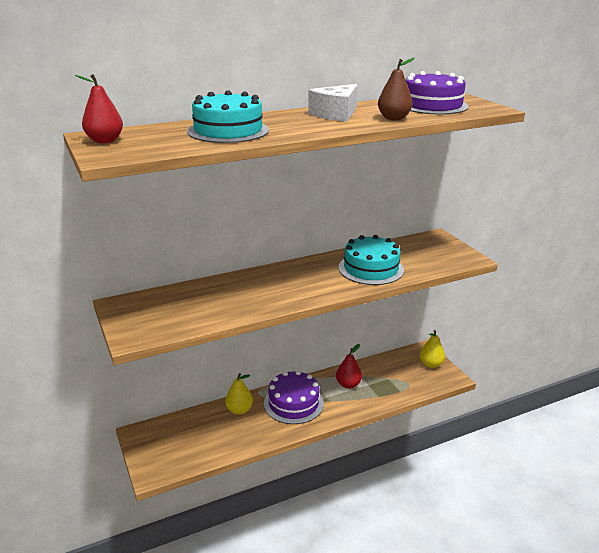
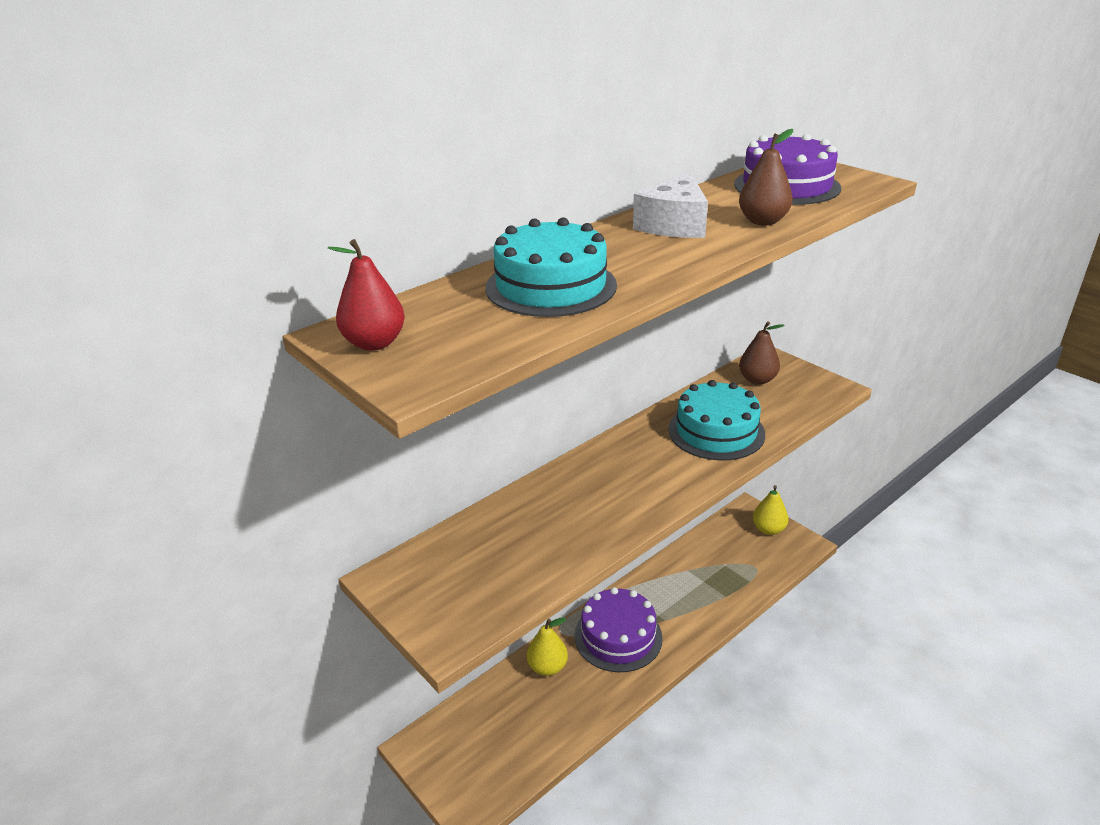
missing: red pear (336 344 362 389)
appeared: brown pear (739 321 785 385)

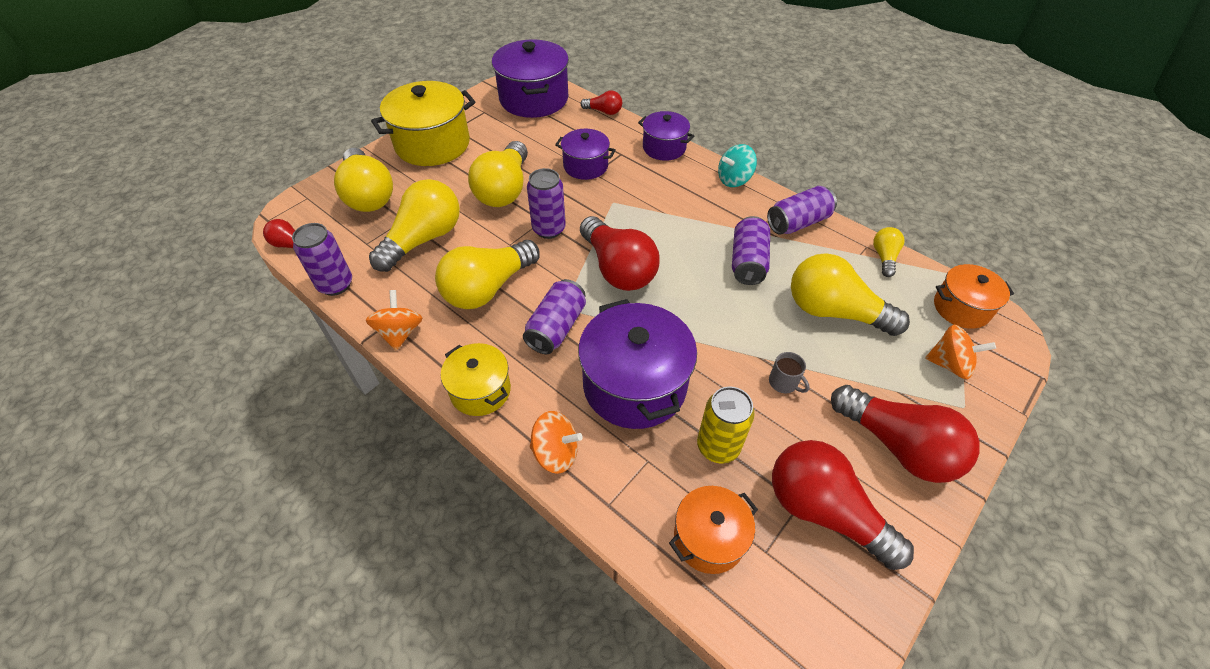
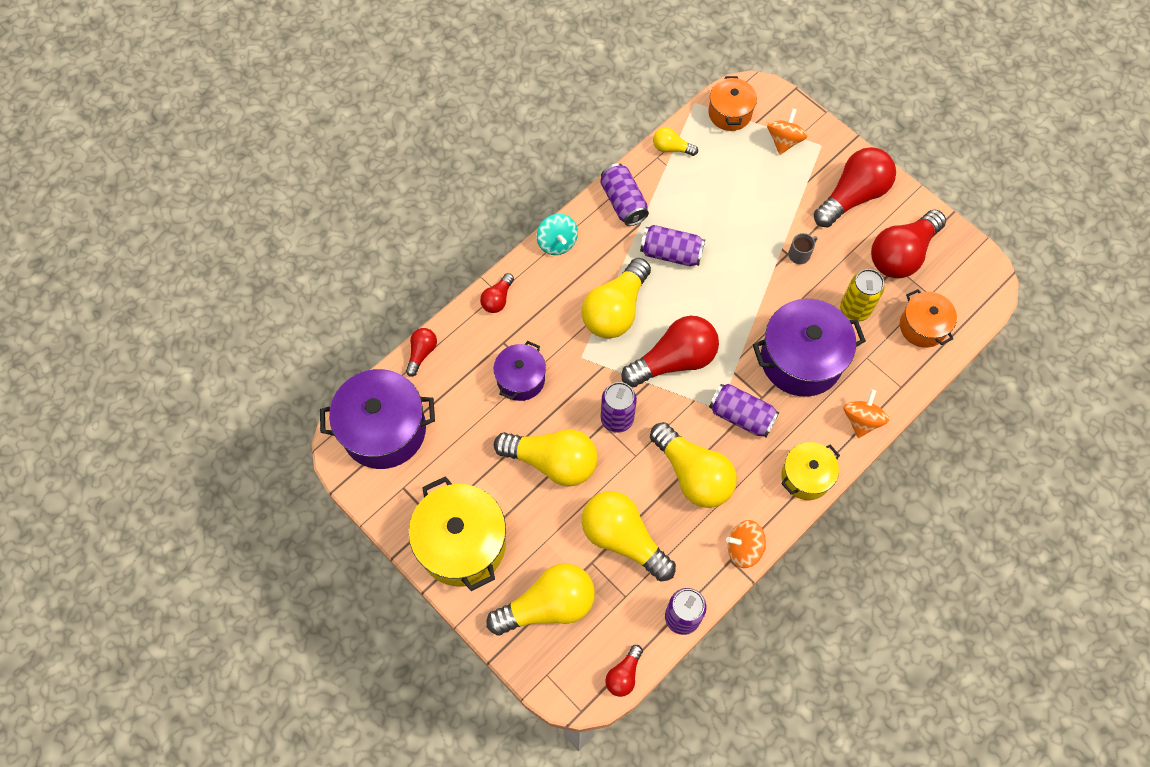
relocated: bright yellow bulb (791 253 910 336) to (582 258 651 339)
exchanged: royal purple cooking pot (638 111 694 161) to red bulb (480 273 514 313)

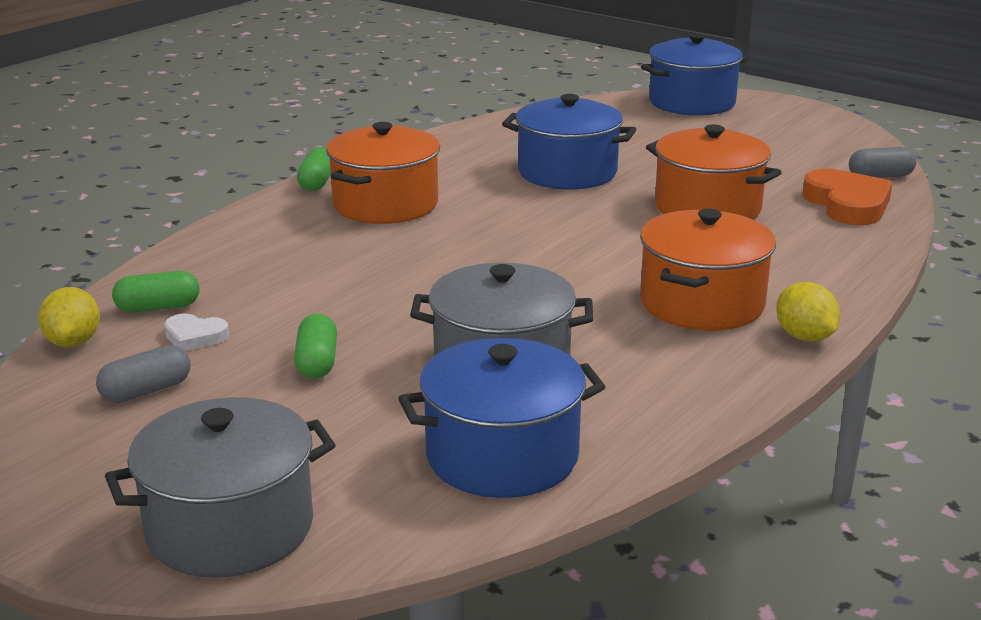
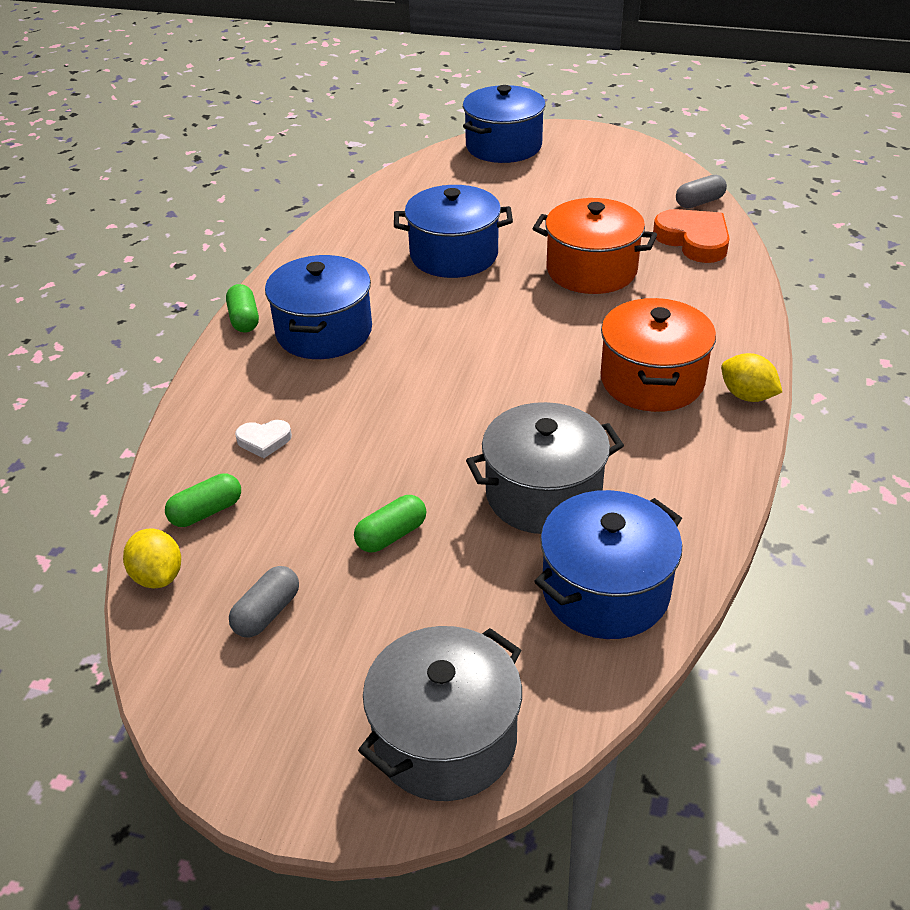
relocated: pure white heart shape (164 314 229 351) to (235 420 292 458)
colour: orange-coloured cooking pot (326 122 440 224) to cobalt cooking pot (265 255 372 359)
spun: green pill (294 314 337 379) = (354 495 426 553) 75 degrees clockwise

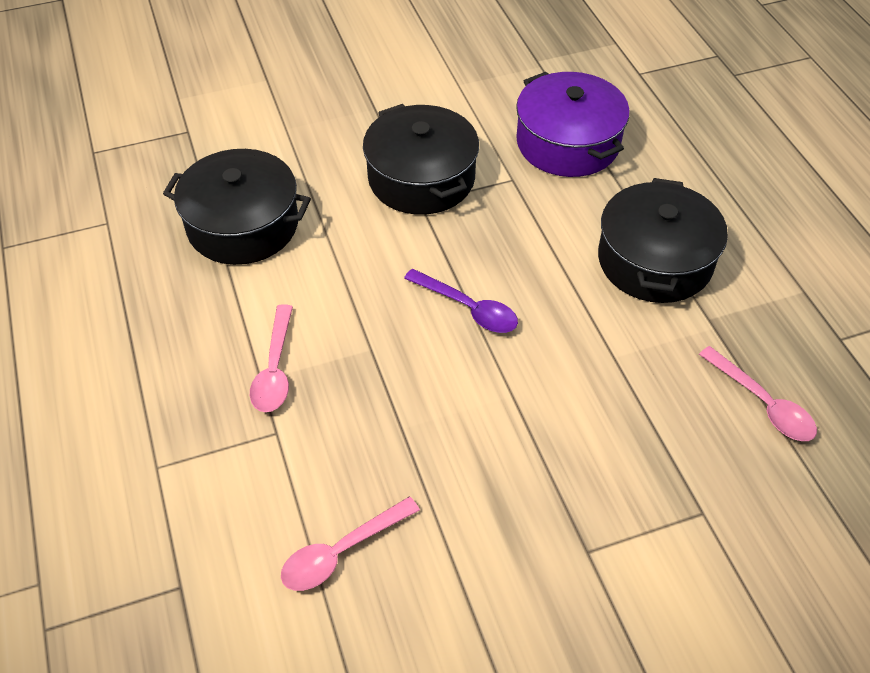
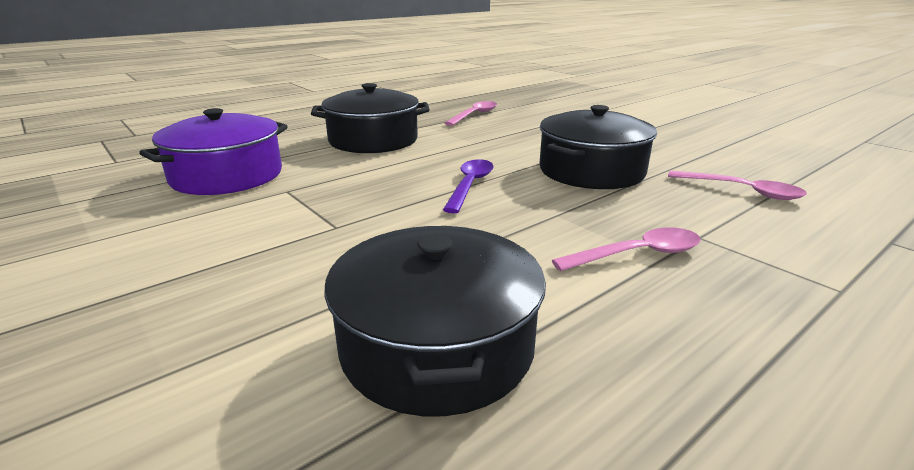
relocated: jet-black cooking pot (363 104 479 215) to (539 105 657 189)

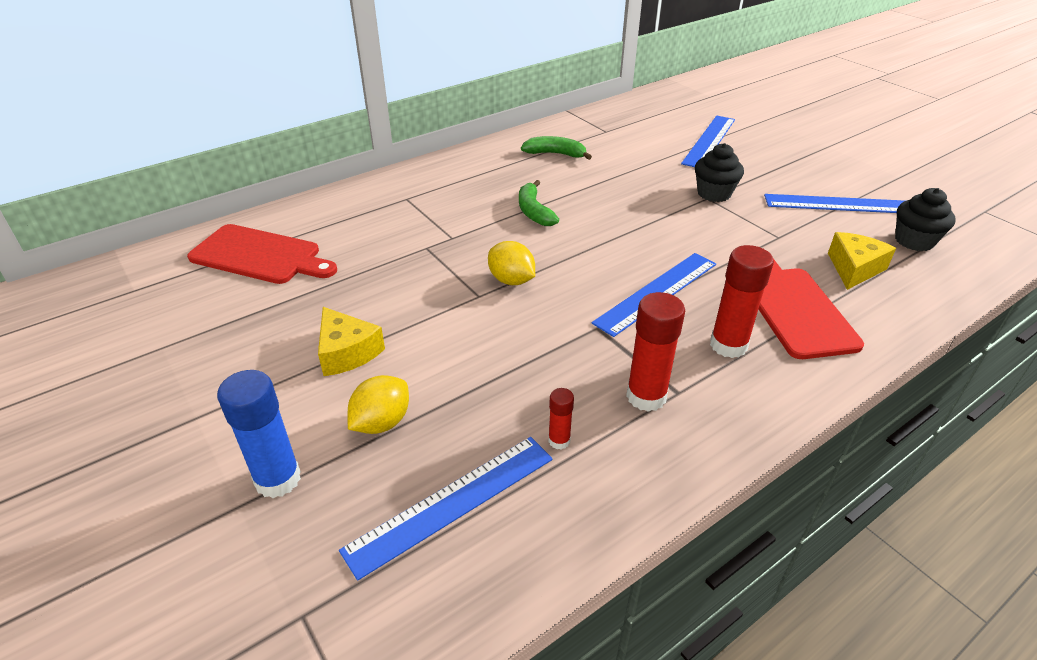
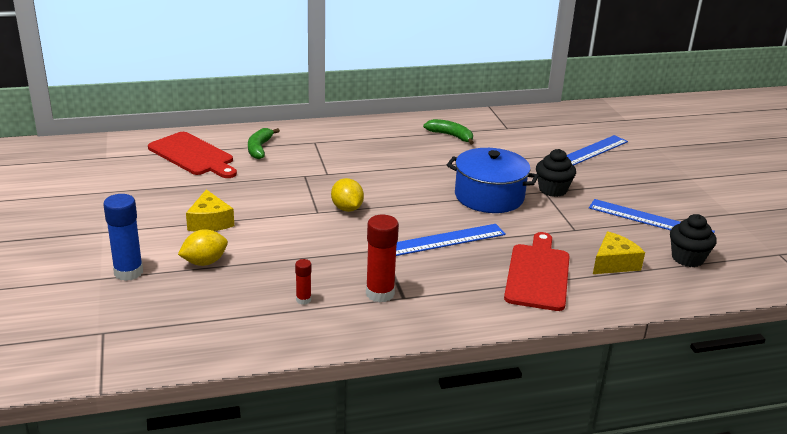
missing: red stick of glue (710 245 774 358); cobalt straightedge (339 437 553 581)
appeared: cobalt cooking pot (447 148 539 213)
relocated: green banana fruit (519 180 559 226) to (248 128 280 159)

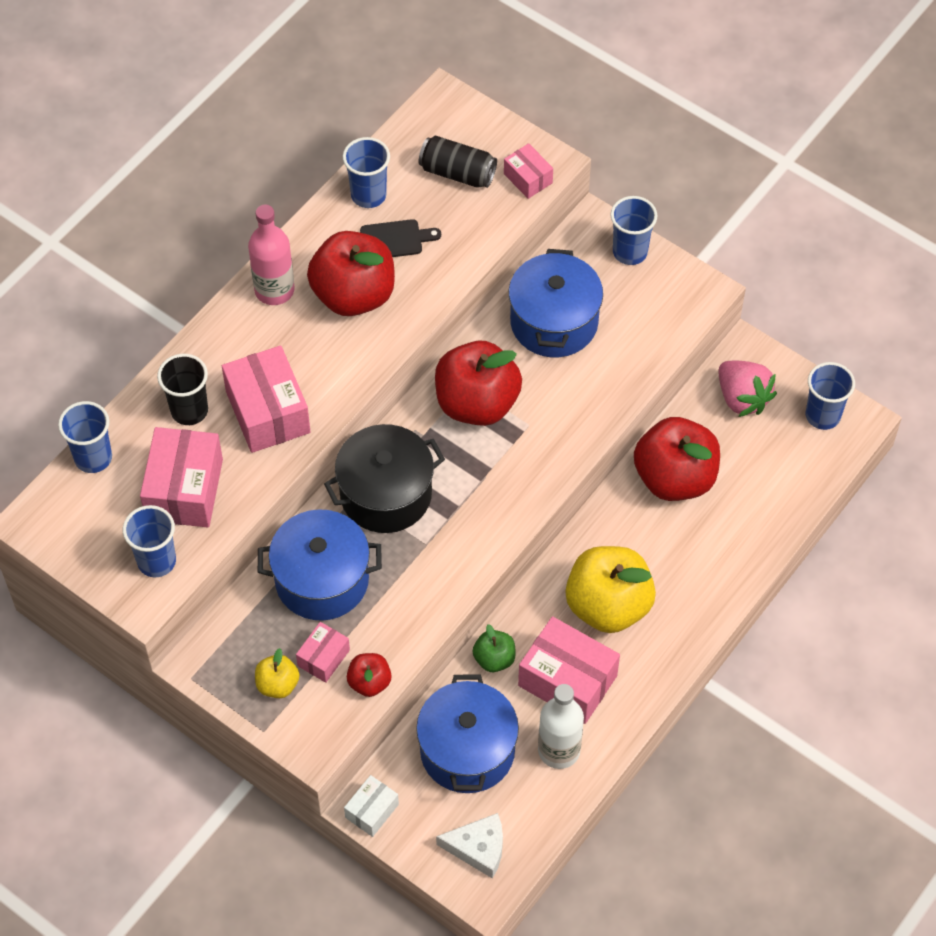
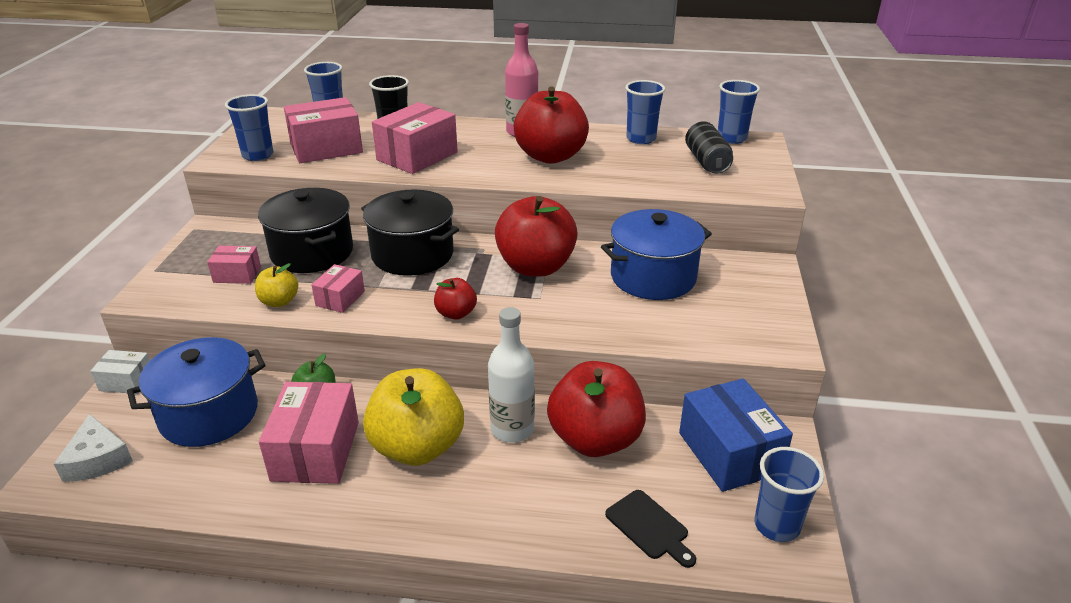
relocated: rosy parcel (504 143 553 199) to (312 264 365 313); cobalt cup (610 196 658 265) to (718 80 760 144); jet-black chopping board (360 219 441 257) to (605 490 696 568); bright yellow toy apple (255 648 300 698) to (255 263 298 307); red toy apple (347 653 392 697) to (434 278 477 320); pure white drink bottle (538 684 584 769) to (488 307 535 443)
exchanged: rosy berry (718 361 777 417) to cobalt parcel (679 379 793 492)
colour: cobalt cooking pot (258 509 382 621) to jet-black cooking pot (258 188 353 273)

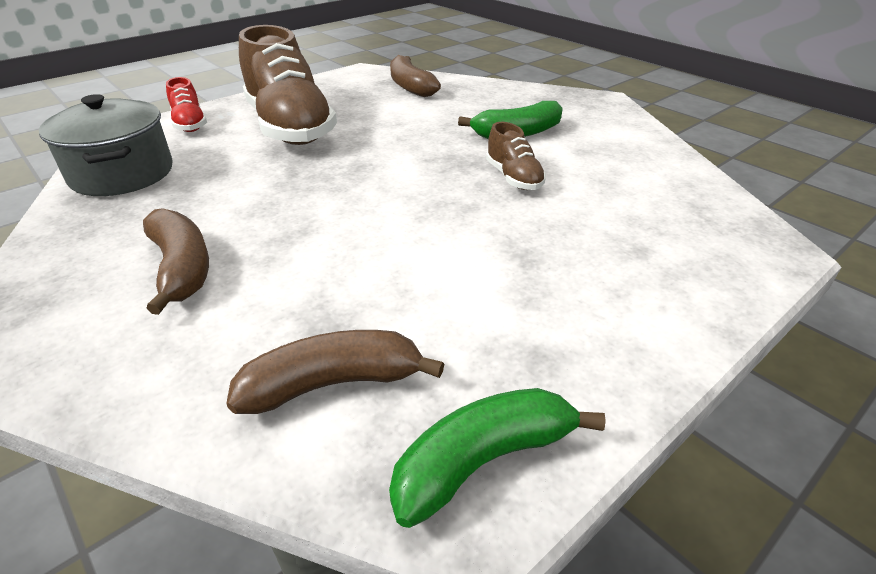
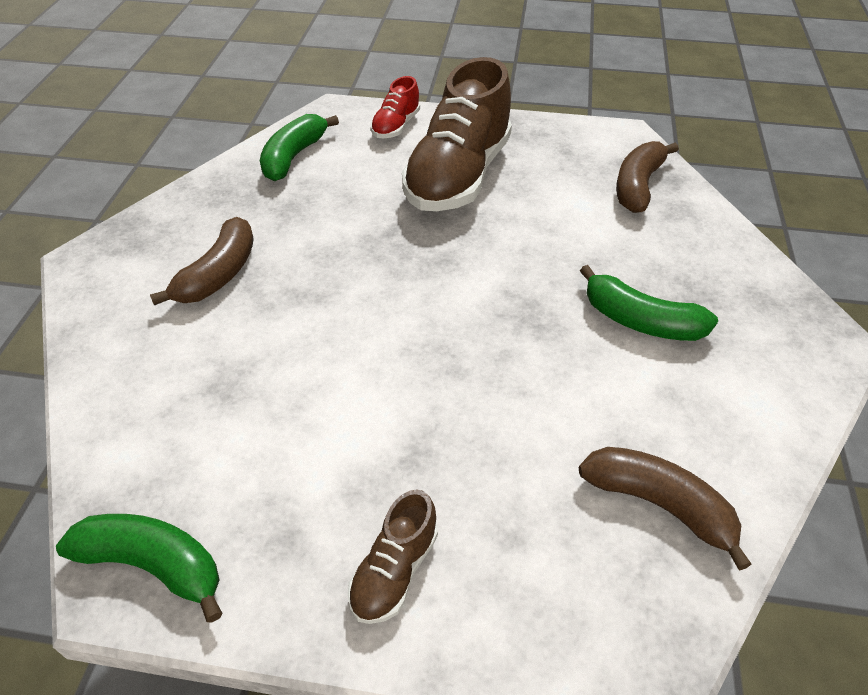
relocated: brown sneaker (486 122 546 190) to (348 489 438 624); brown banana fruit (226 330 444 414) to (579 447 752 571)
exchanged: ash-grey cooking pot (39 94 172 196) to green banana fruit (260 114 339 181)

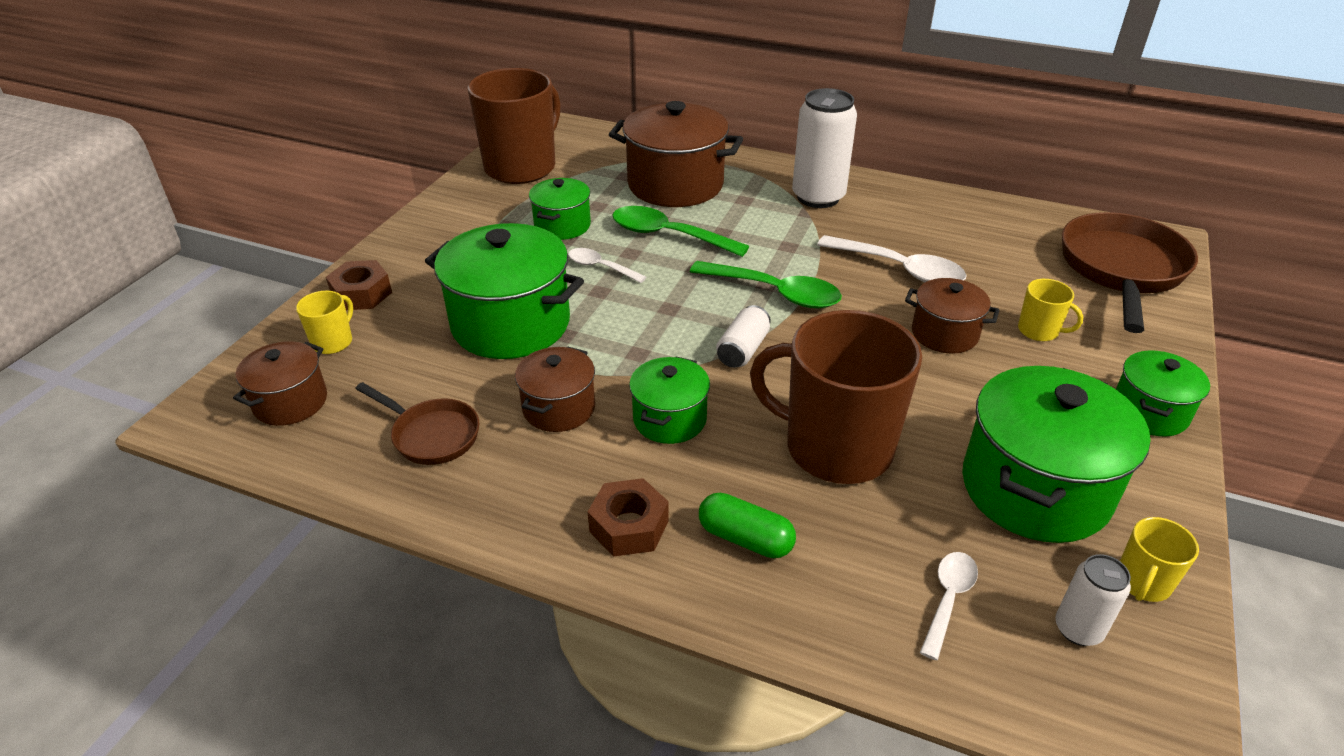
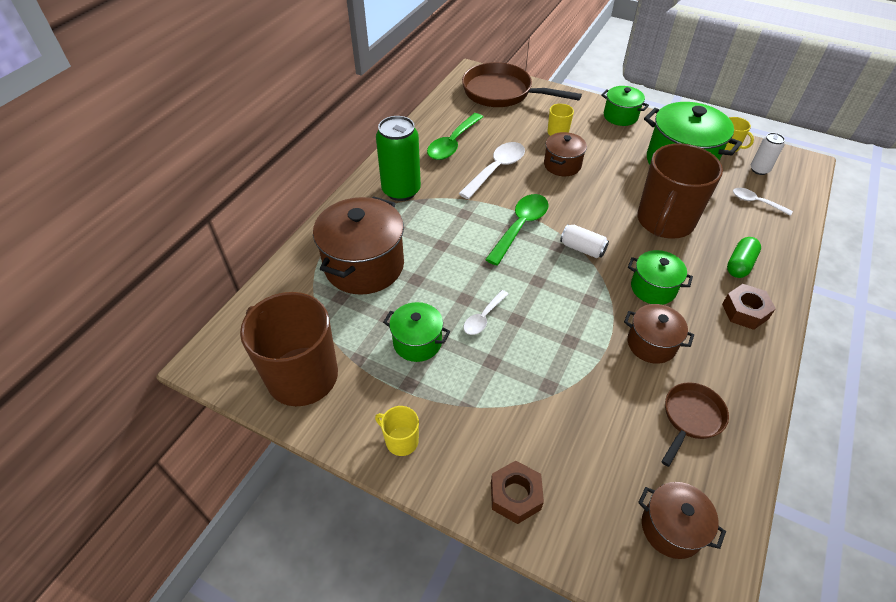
missing: green cooking pot (425 223 584 359)
relocated: green tablespoon (612 206 749 257) to (427 113 483 160); bright yellow tea mug (296 290 353 354) to (375 406 419 456)
colour: pure white soda can (792 88 857 208) to green soda can (376 116 421 201)

